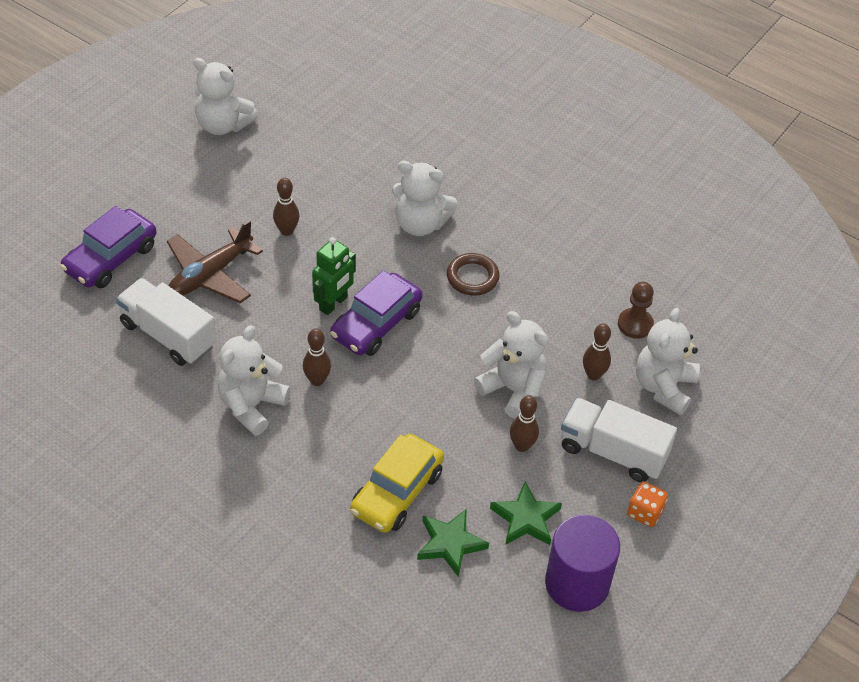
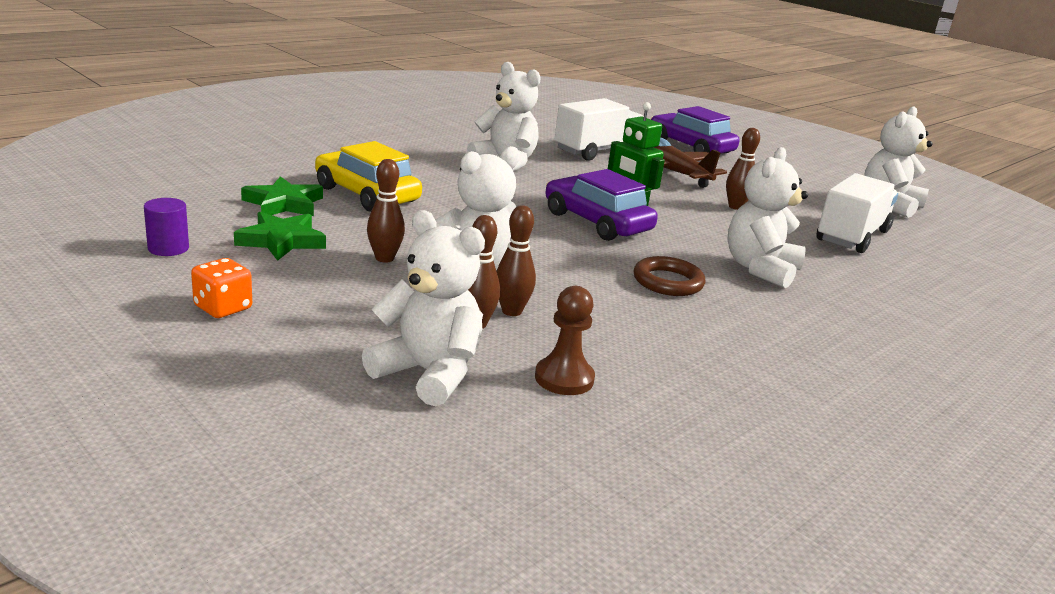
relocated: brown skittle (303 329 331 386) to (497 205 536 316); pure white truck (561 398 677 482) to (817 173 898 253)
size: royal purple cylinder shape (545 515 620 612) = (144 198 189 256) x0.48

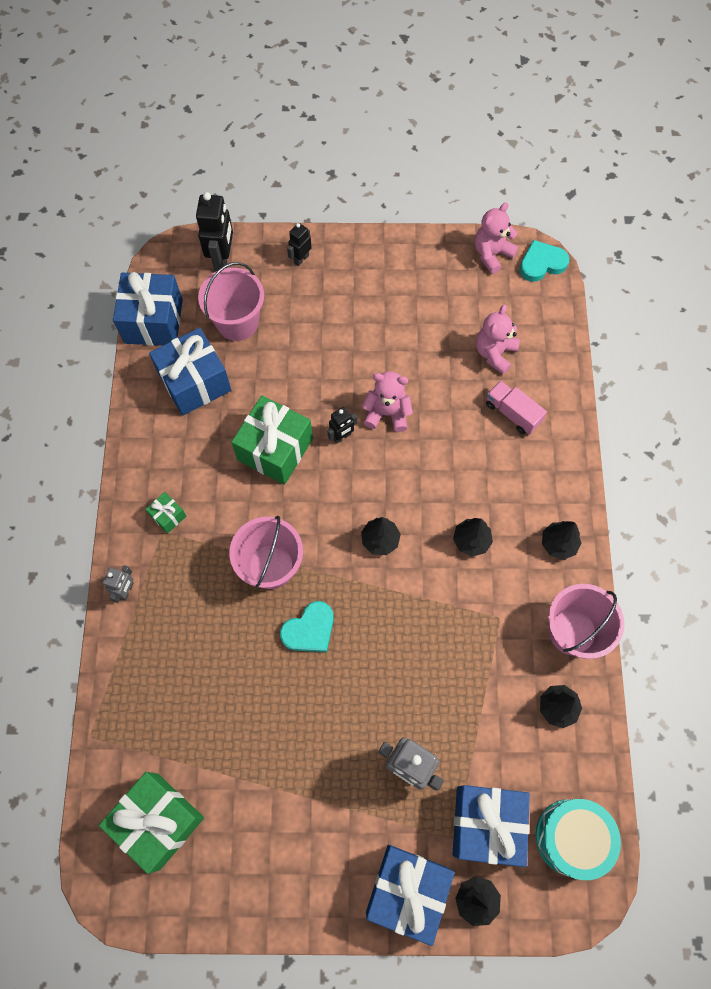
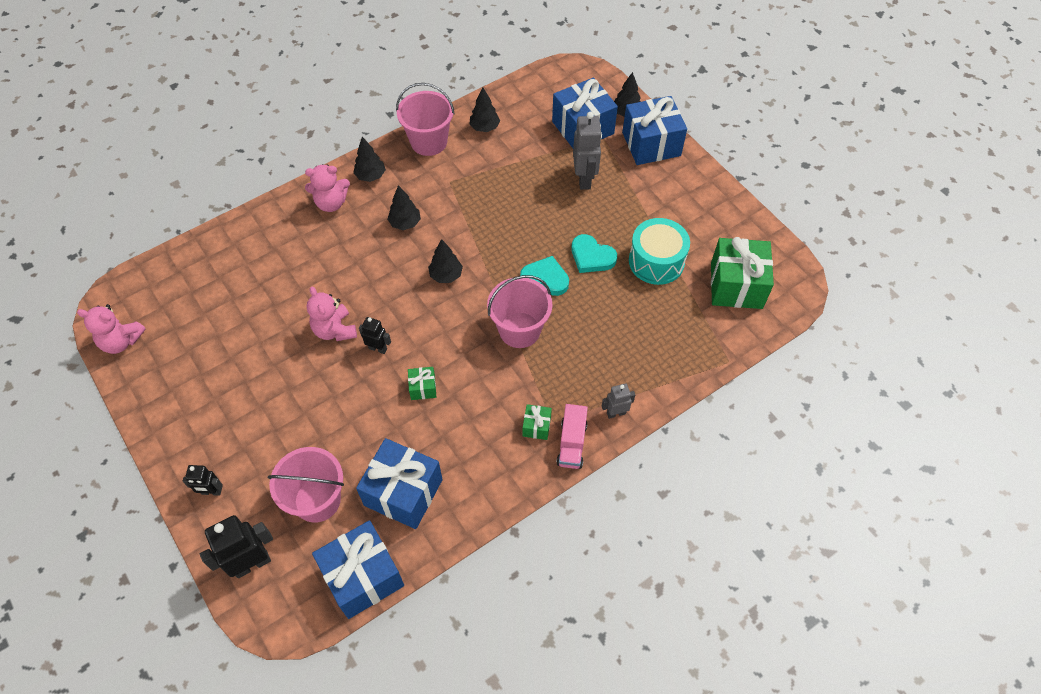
relocated: aqua heart shape (519 240 569 282) to (571 234 617 273); rosy stuffed bear (476 304 520 374) to (305 164 350 212); rosy truck (486 381 547 435) to (556 404 588 469); aqua toy drum (536 799 621 880) to (629 218 690 285)
size: green present (231 395 313 485) = (408 367 436 400) x0.45

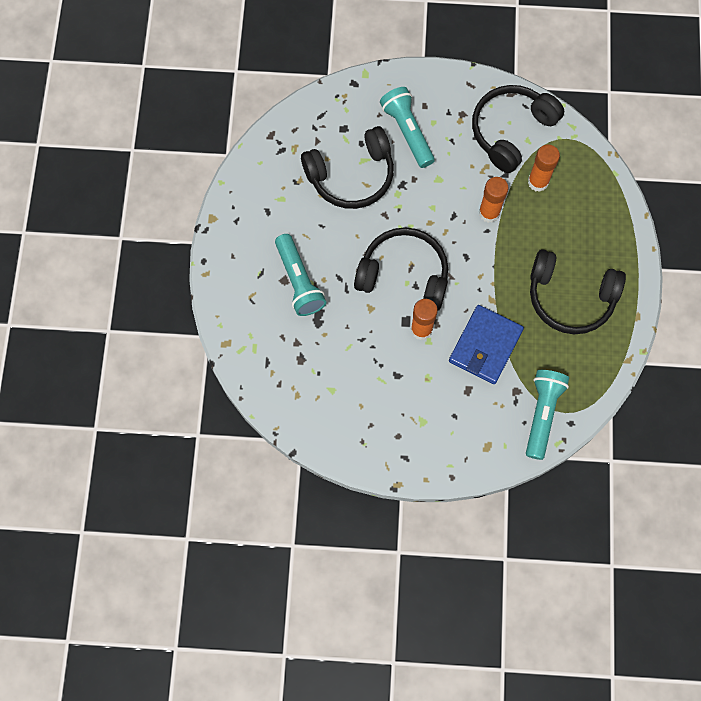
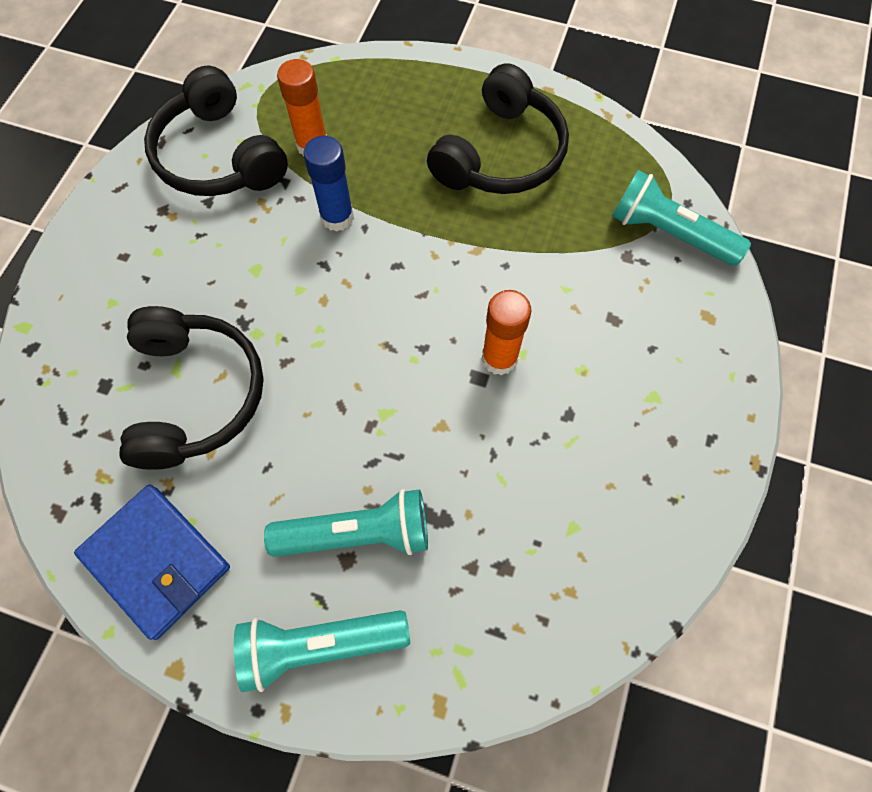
missing: jet-black headphones (354 227 448 310)
relocated: aqua pocket torch (380 87 435 168) to (234 610 410 692); cobalt billfold (449 305 524 384) to (74 484 230 640)
colour: orange-coloured stick of glue (479 177 508 223) to cobalt stick of glue (303 136 354 232)

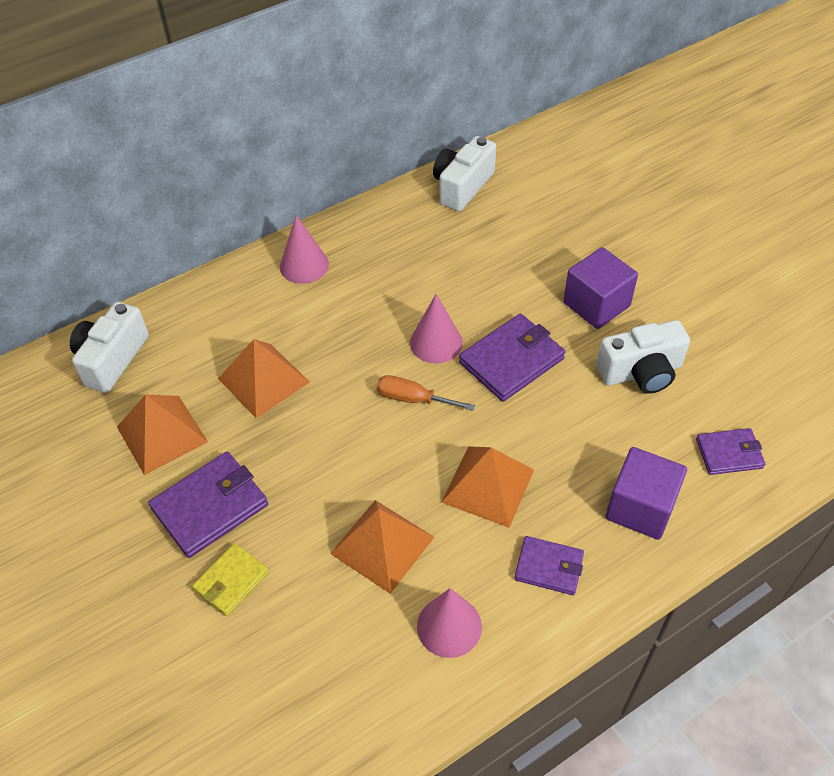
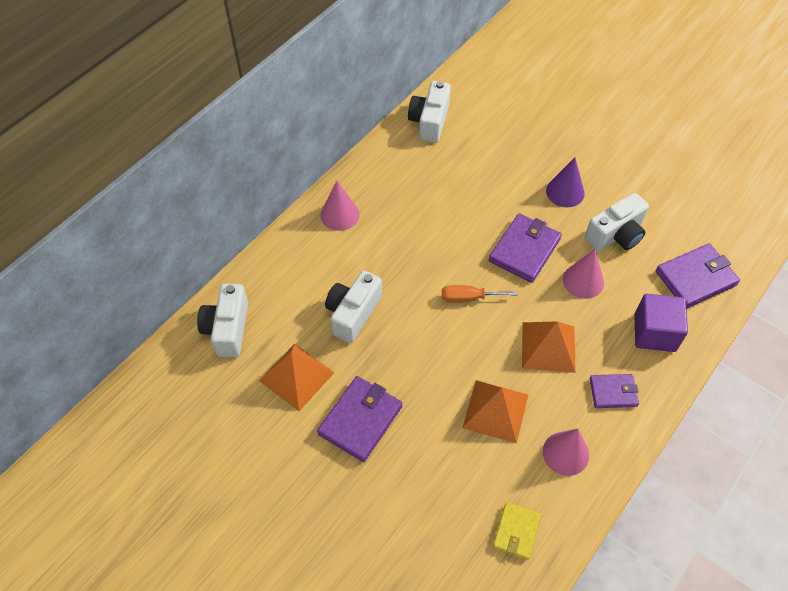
relocated: rosy solid cone (410 294 463 363) to (563 249 604 299); bright yellow billfold (192 543 269 616) to (493 502 541 560)
exchanged: royal purple block (563 247 638 329) to royal purple solid cone (546 157 584 207); orange-coloured pyramid shape (218 339 310 418) to pure white compact camera (325 271 382 343)
size: royal purple billfold (696 428 765 475) = (656 243 740 308) x1.63

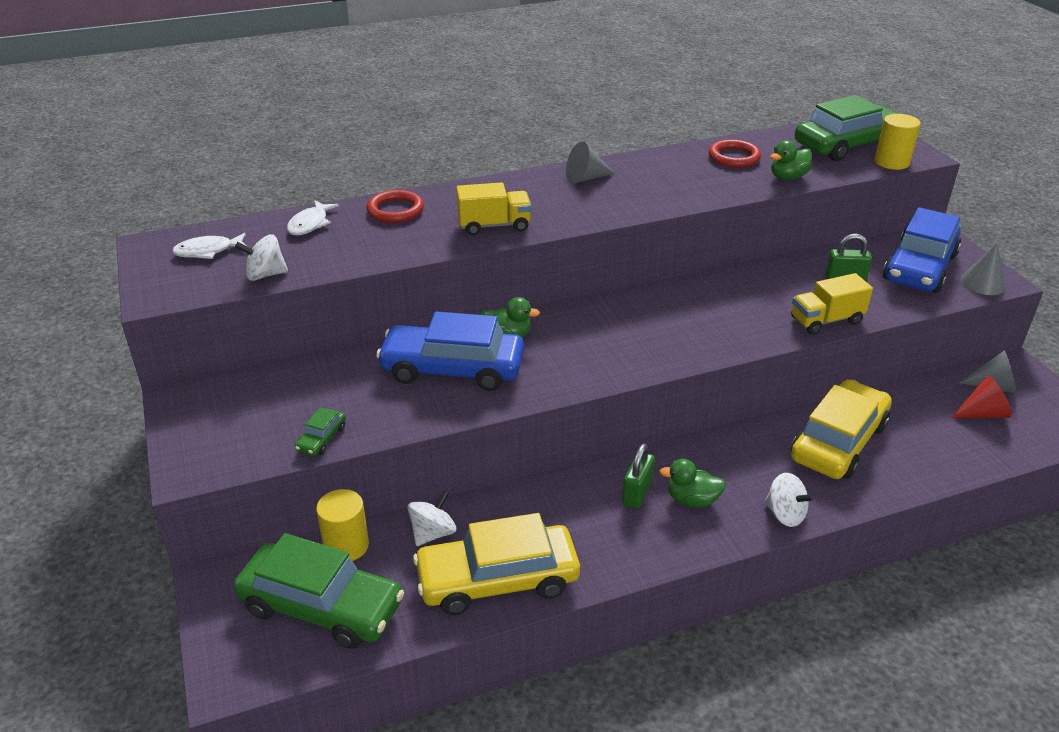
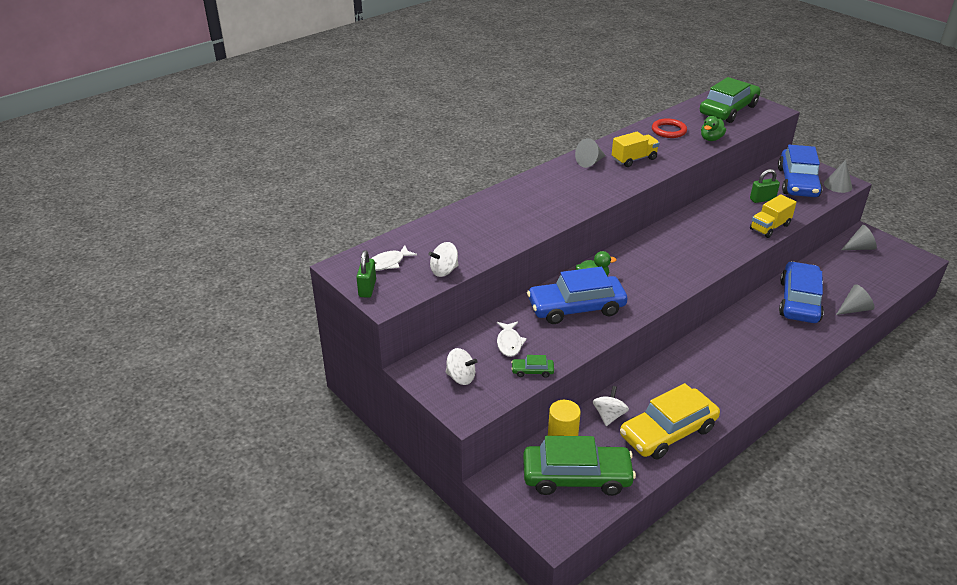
missing: bright yellow cylinder shape (875 114 921 170); red torus (367 190 424 223); red solid cone (951 376 1011 418); green rubber duck (659 459 726 508)
appeared: ash-grey solid cone (836 284 874 315)
relocated: bright yellow truck (456 182 531 235) to (612 132 660 167); pure white fish (287 200 339 235) to (497 321 527 357); green small lock (622 444 655 509) to (356 250 376 298); pure white whirligig (765 473 815 527) to (446 348 478 385)
colour: bright yellow toy car (791 380 892 479) to cobalt toy car (779 261 824 323)
spun: green toy car (295 408 346 456) = (511 355 554 378) 90 degrees clockwise

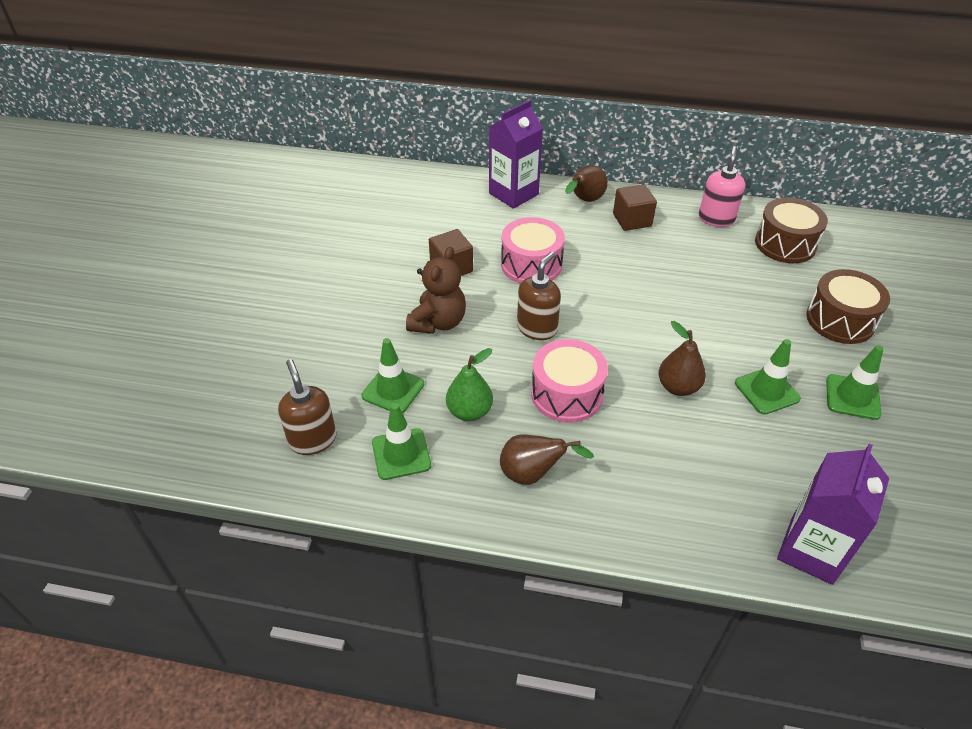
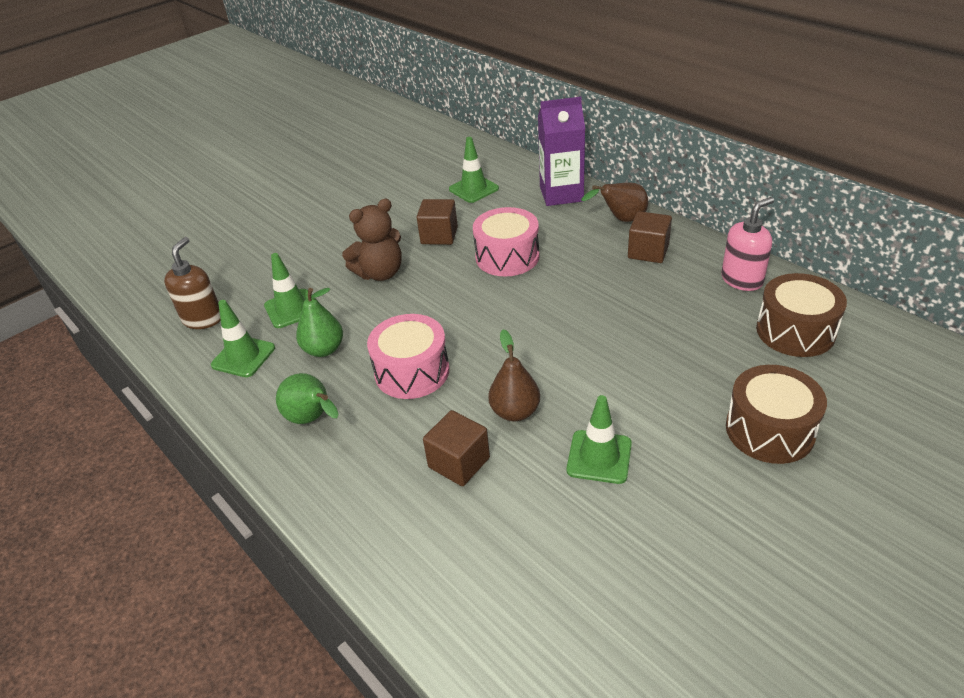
missing: brown pump bottle (517 252 561 340); royal purple juice carton (777 444 889 585)
appeared: brown block (423 410 490 486)
relocated: green safety cone (826 345 883 420) to (449 137 499 203)
colour: brown pear (500 434 594 485) to green pear (276 373 339 424)

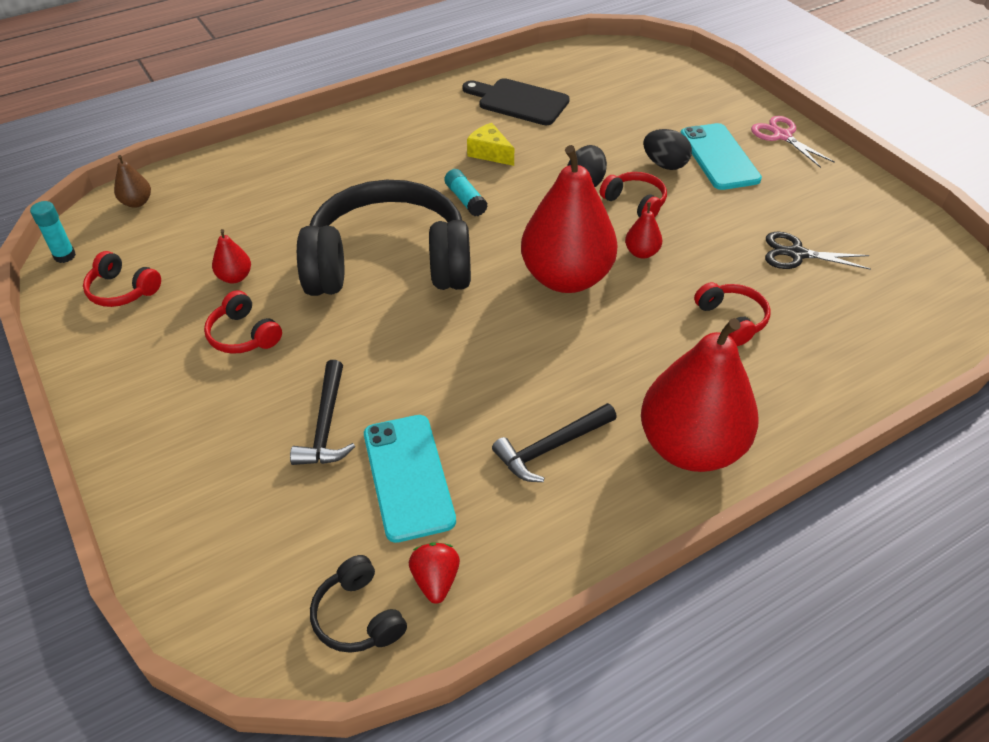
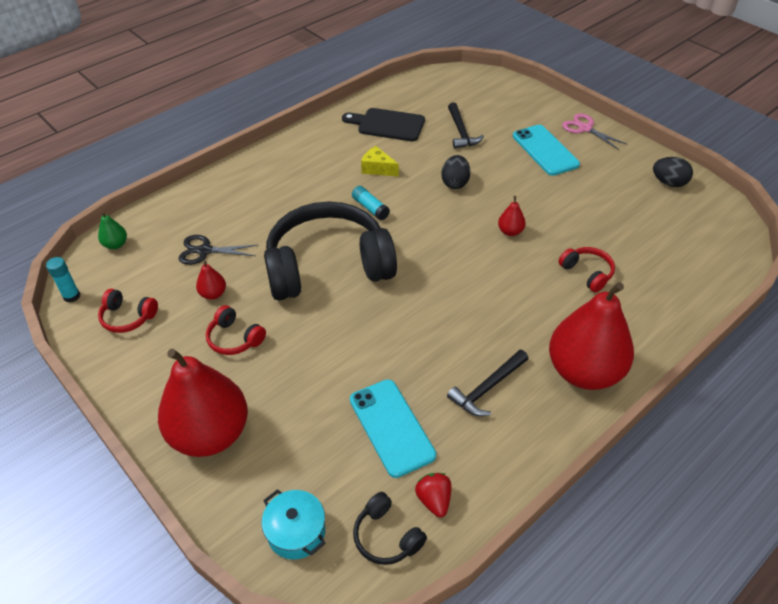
missing: red headphones (600 172 667 217)
appeared: aqua cooking pot (261 489 326 560)
relocated: jet-black toy egg (644 129 692 170) to (653 157 693 187); red pear (521 145 618 293) to (158 349 248 457); jet-black pair of scissors (765 232 871 270) to (179 235 258 265); jet-black carpenter's hammer (290 360 355 465) to (448 102 484 149)
colour: brown pear (114 155 151 208) to green pear (98 211 127 249)

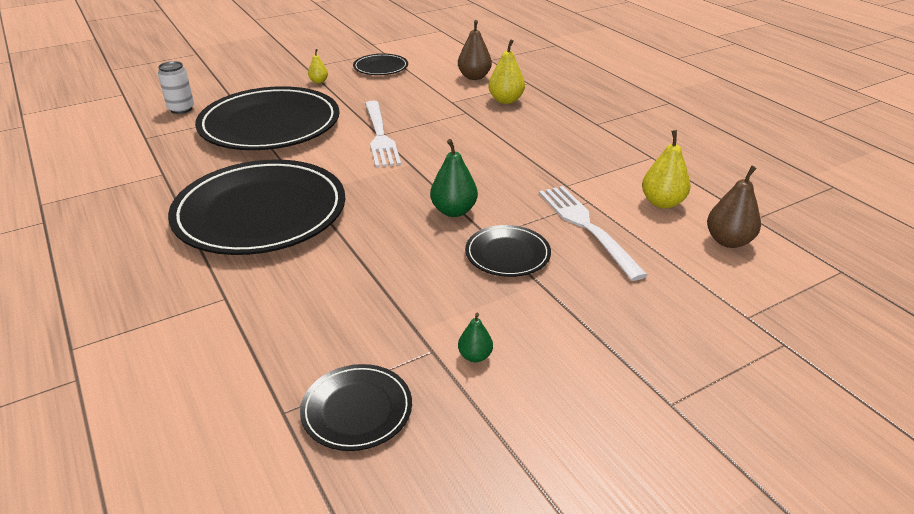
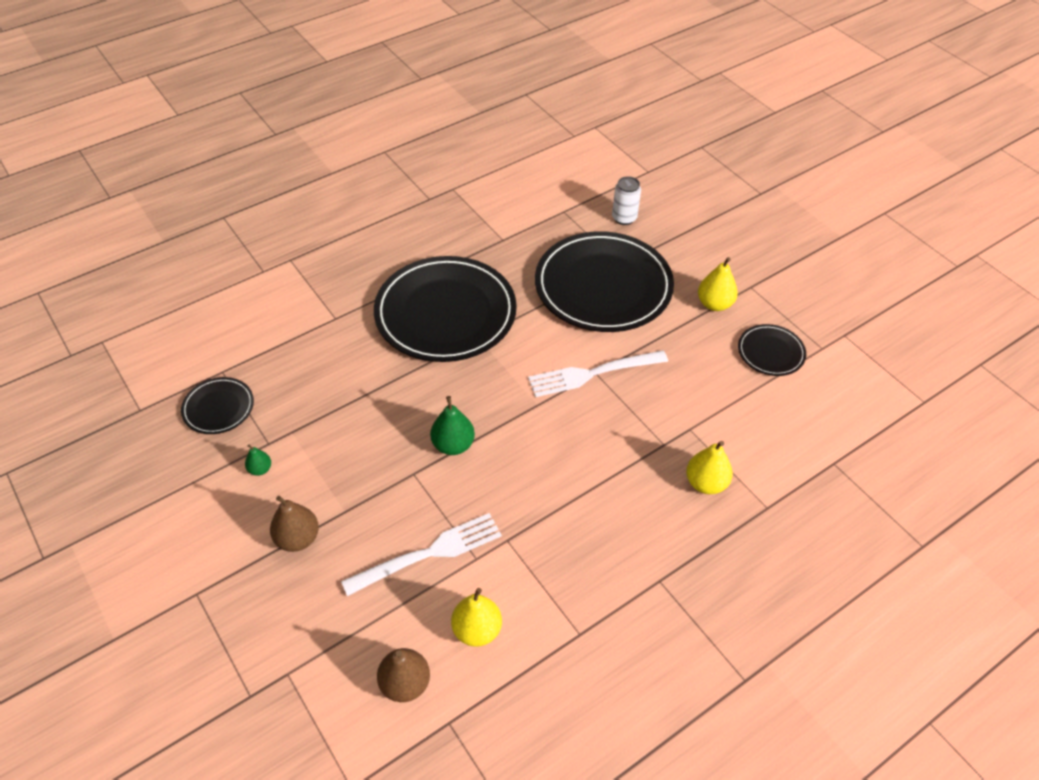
missing: jet-black flat dish (465 225 551 277)
relocated: brown pear (458 20 492 80) to (270 496 319 552)
size: bright yellow pear (308 49 328 83) = (698 257 738 311) x1.75

